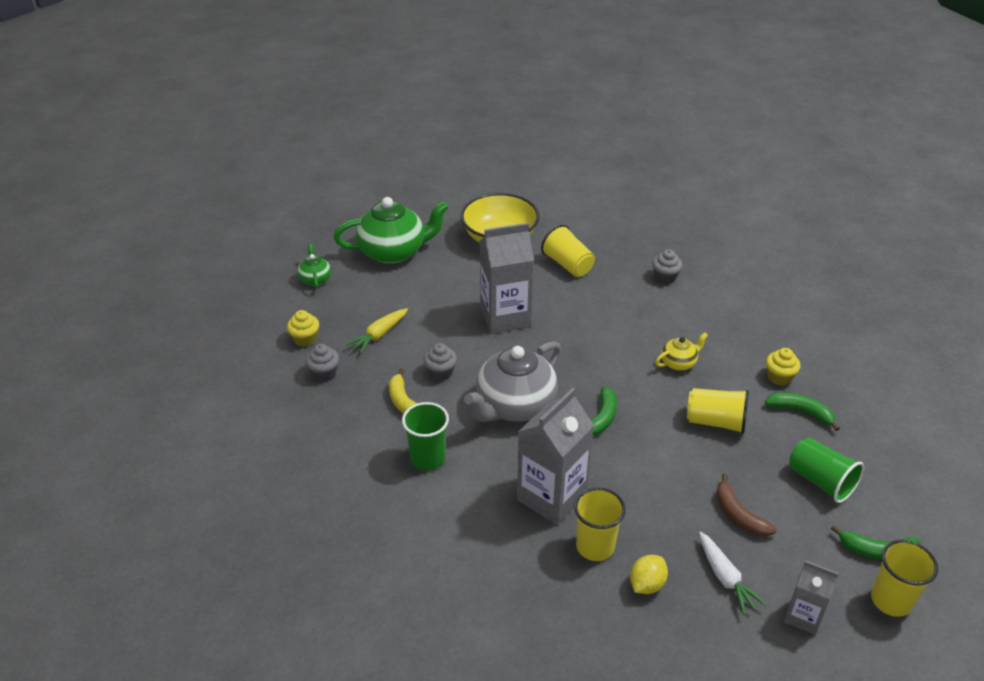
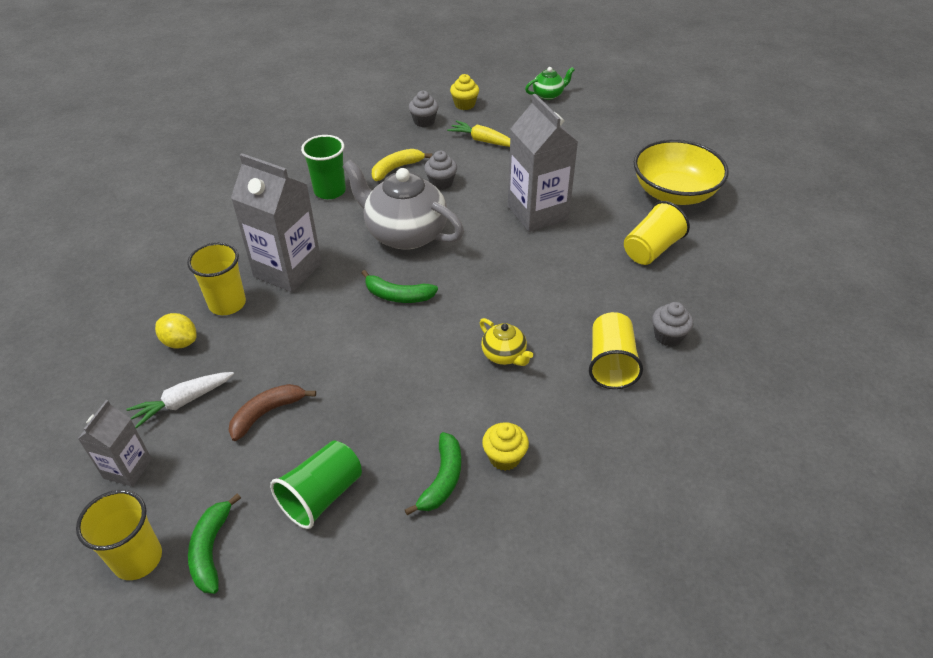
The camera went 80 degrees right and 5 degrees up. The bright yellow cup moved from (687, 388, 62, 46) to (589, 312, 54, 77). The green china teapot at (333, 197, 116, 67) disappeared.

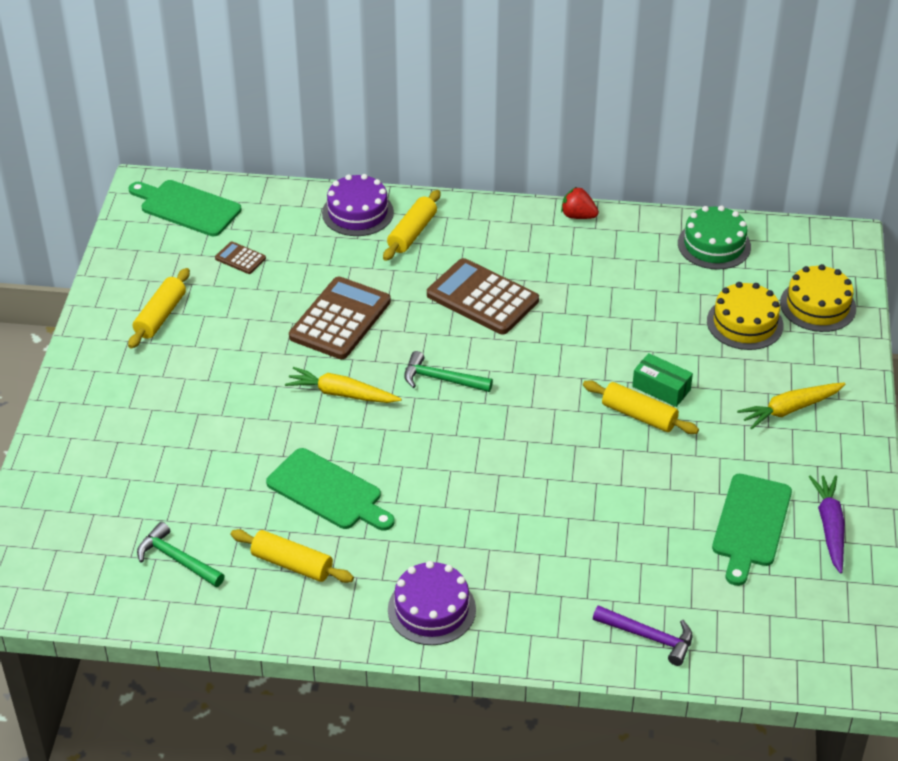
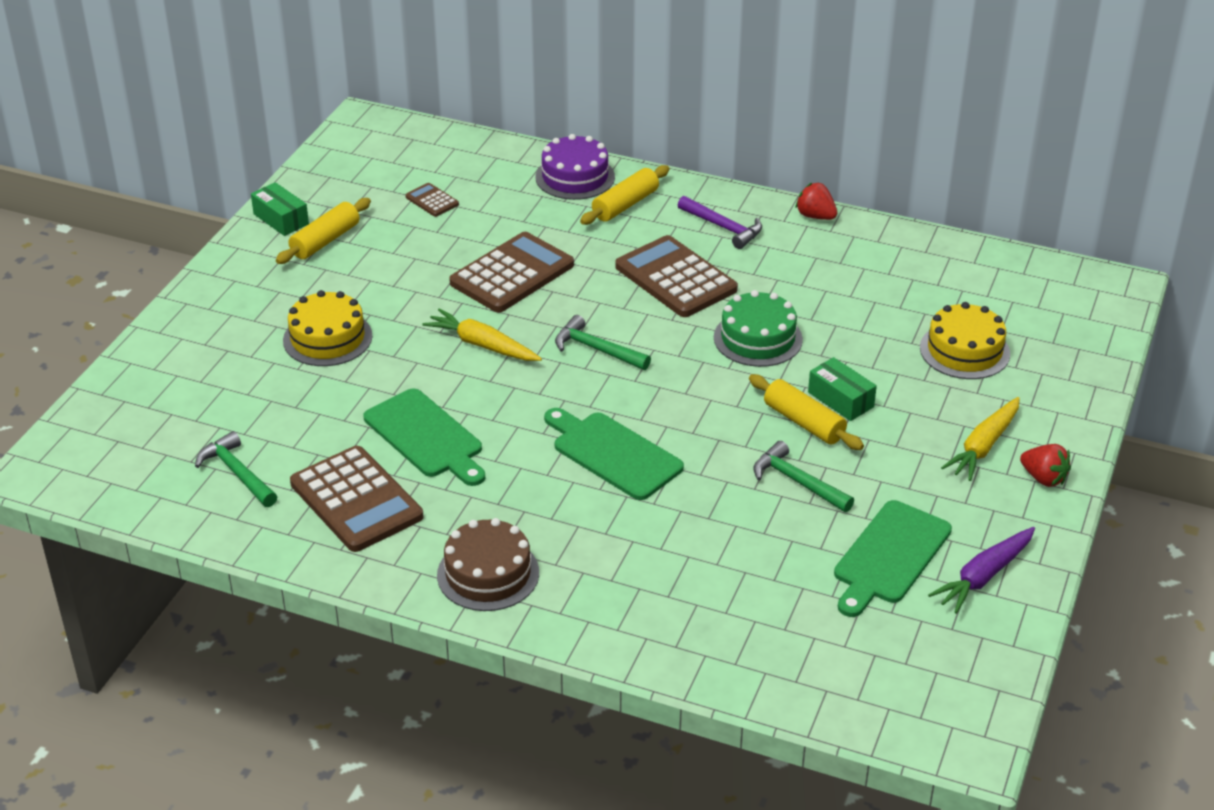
The camera went 15 degrees right and 5 degrees down. The green box at (251, 182, 58, 54) appeared. The bright yellow cake moved from (780, 264, 76, 68) to (283, 290, 89, 76). The bright yellow pastry roller at (231, 529, 123, 54) was replaced by the brown pocket calculator at (290, 446, 133, 106). The purple cake at (388, 561, 88, 84) became the brown cake at (437, 518, 102, 93). The green bread board moved from (129, 180, 113, 56) to (544, 408, 140, 92). The purple carpenter's hammer moved from (593, 605, 99, 61) to (678, 196, 84, 53). The green cake moved from (678, 205, 73, 65) to (714, 290, 89, 77). The green carpenter's hammer at (753, 441, 101, 71) appeared. The purple carrot at (809, 475, 36, 99) turned 150 degrees counterclockwise. The bright yellow carrot at (737, 382, 109, 47) turned 45 degrees counterclockwise. The scarlet strawberry at (1020, 444, 51, 43) appeared.

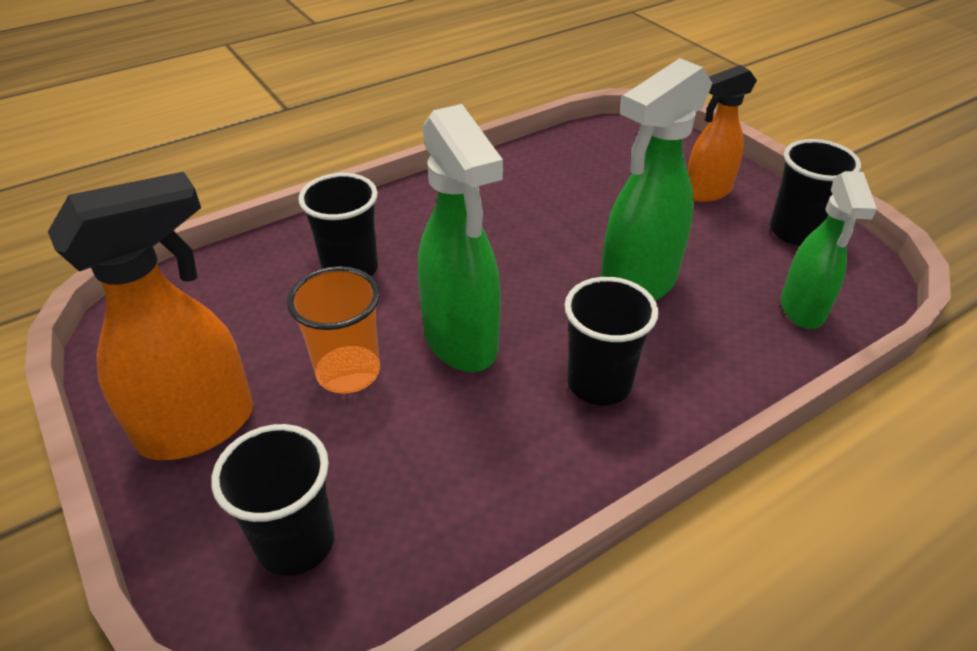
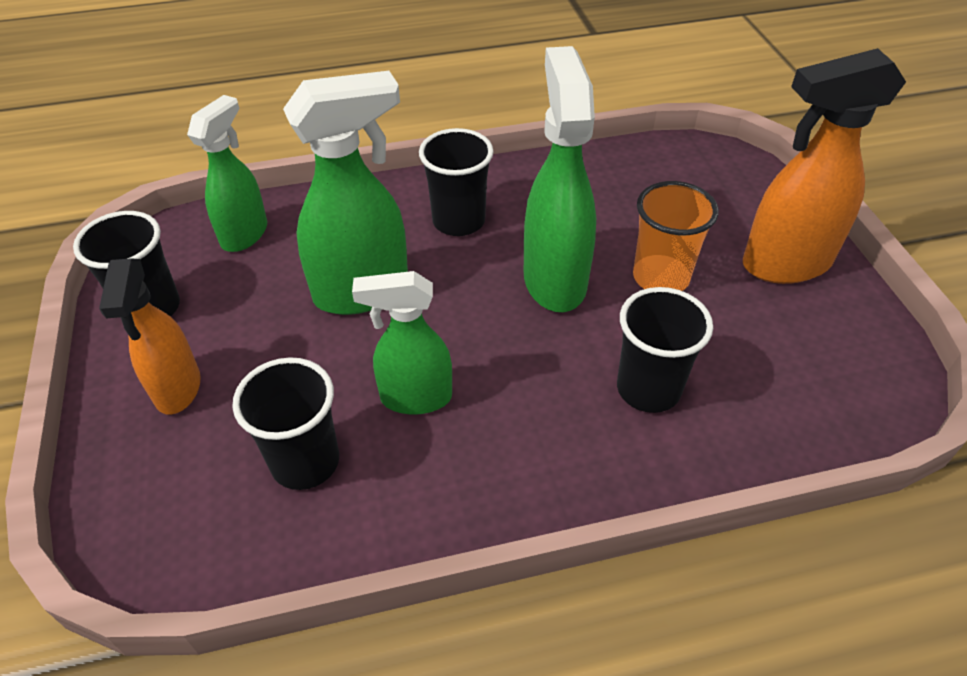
The camera went 160 degrees left and 5 degrees up. The bright orange spray bottle at (687, 65, 70, 137) turned 90 degrees clockwise. The ebony cup moved from (211, 424, 124, 152) to (232, 357, 107, 133). The green spray bottle at (352, 271, 100, 144) appeared.

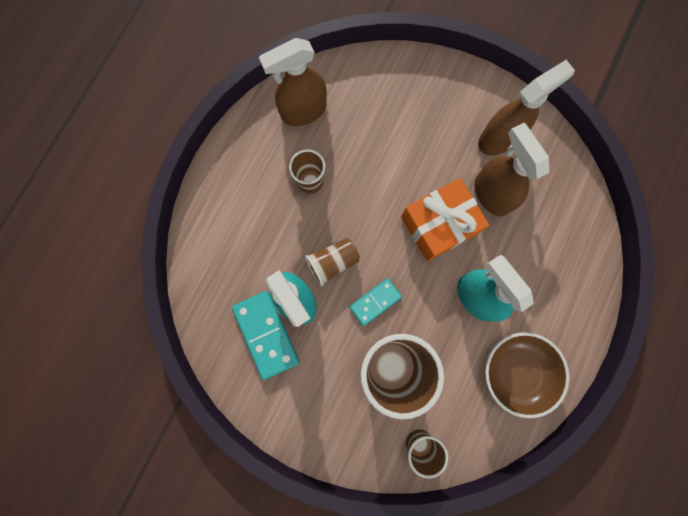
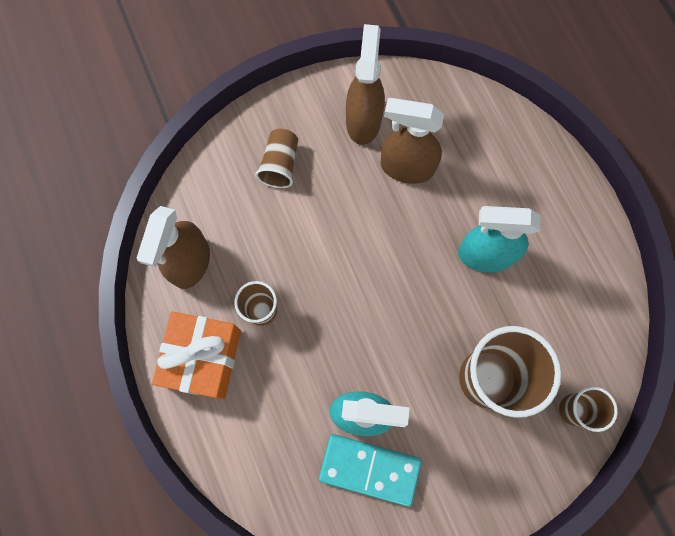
The camera went 50 degrees left and 5 degrees down. The bright orange gift moved from (401, 178, 88, 83) to (152, 311, 89, 88). The brown cup moved from (305, 238, 55, 48) to (255, 129, 43, 59). The teal domino at (350, 278, 52, 48) disappeared. The brown serving bowl at (485, 332, 85, 86) disappeared.

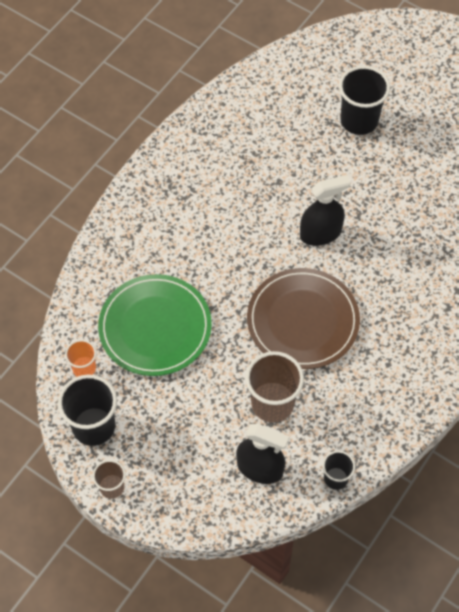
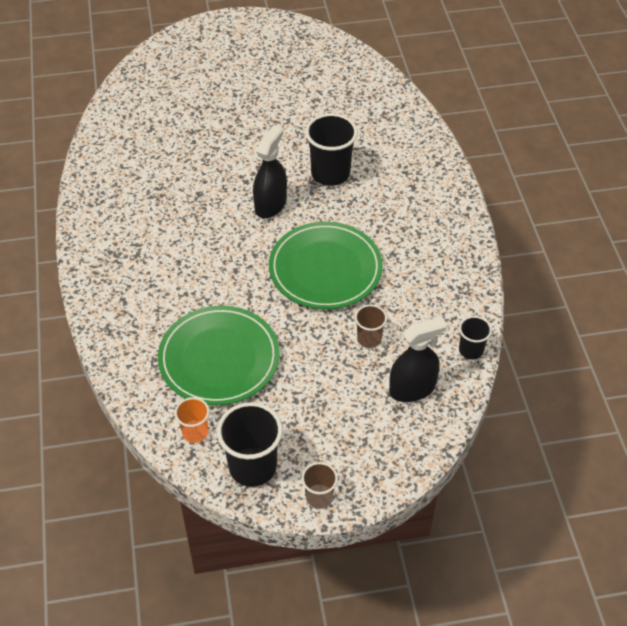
The camera went 45 degrees left and 10 degrees down. The brown dinner plate at (247, 268, 113, 101) became the green dinner plate at (269, 222, 114, 87). The ebony cup moved from (339, 66, 51, 69) to (305, 113, 53, 73). The brown cup at (245, 351, 59, 72) changed to 0.56 times the size.

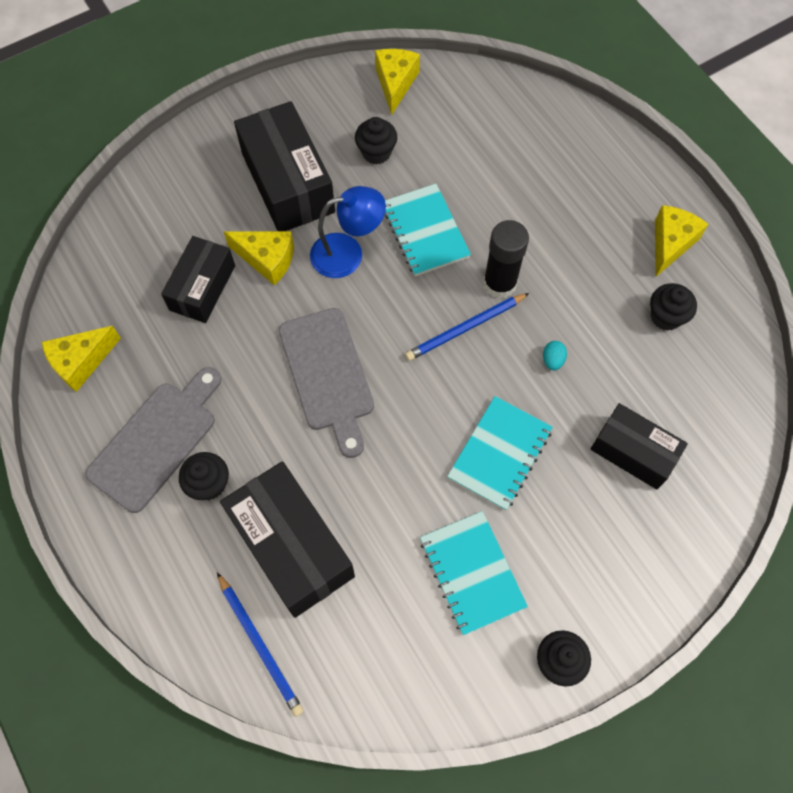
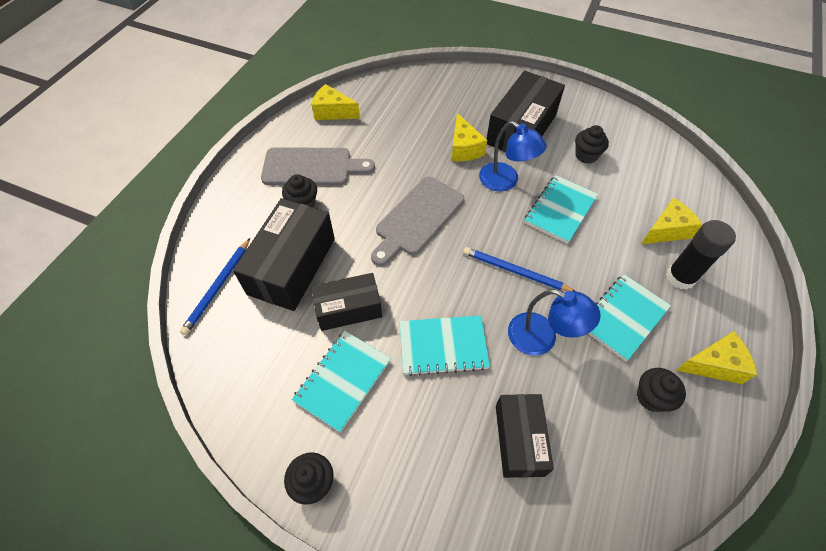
The camera went 55 degrees right and 10 degrees down. The ebony box moved from (161, 236, 74, 87) to (311, 273, 71, 58). The teal egg at (543, 341, 24, 29) was replaced by the cobalt lamp at (508, 289, 93, 67). The teal exercise book at (588, 274, 83, 87) appeared. The bright yellow cheese wedge moved from (375, 49, 45, 66) to (641, 198, 62, 46). The ebony glue moved from (483, 220, 46, 79) to (666, 220, 70, 70).

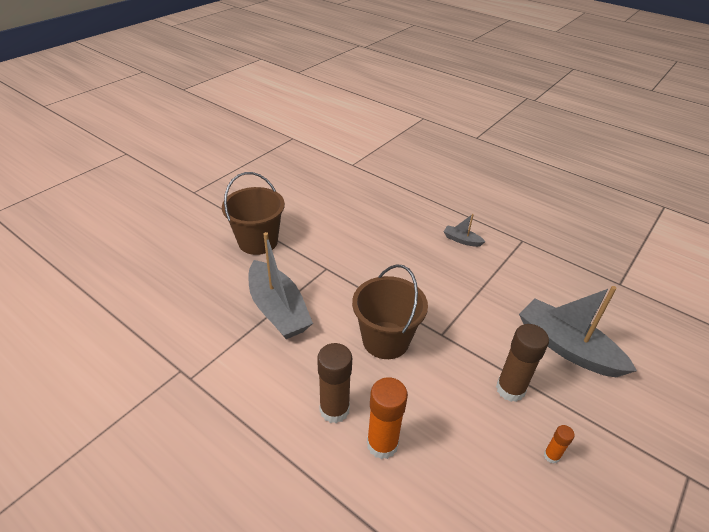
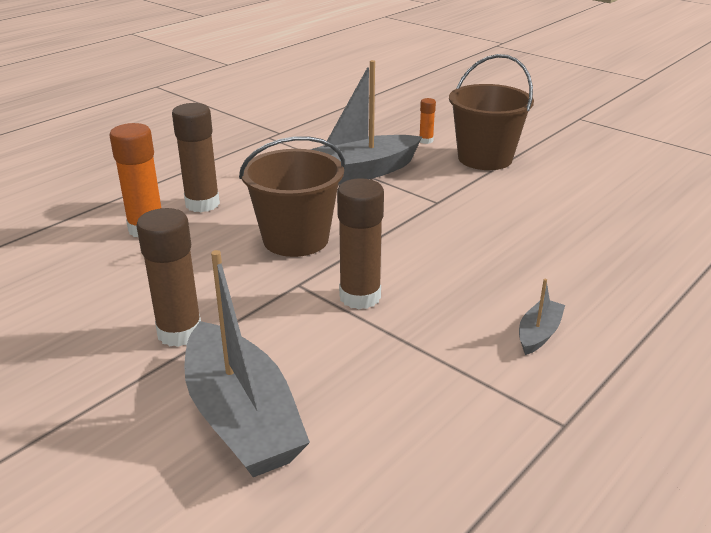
The camera went 95 degrees right and 10 degrees down. The grey boat at (519, 286, 118, 91) turned 105 degrees clockwise. The brown glue at (337, 178, 47, 131) appeared. The bright orange glue moved from (544, 425, 31, 39) to (419, 98, 17, 46).

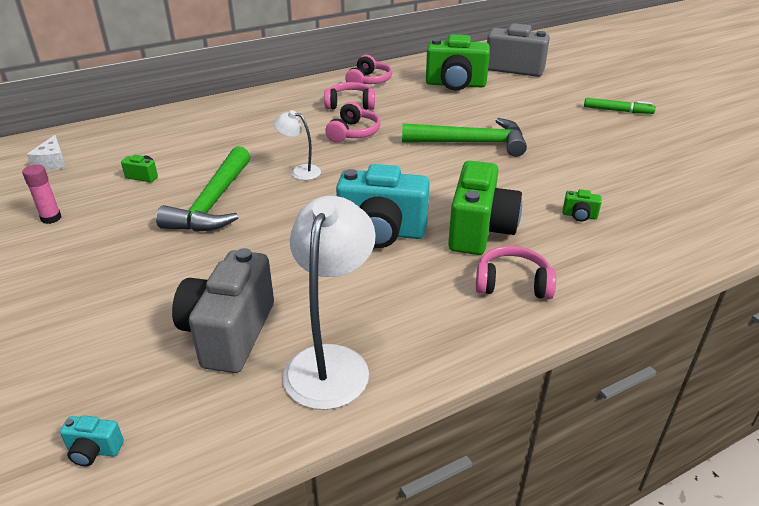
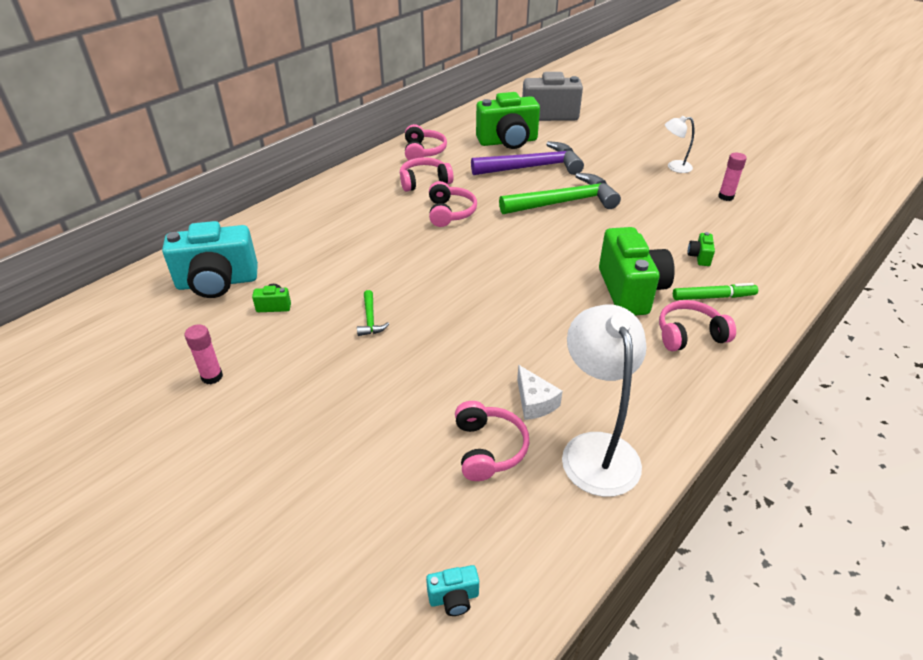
The camera went 20 degrees left and 5 degrees up. The teal compact camera moved from (336, 164, 94, 84) to (162, 221, 96, 77). The green carpenter's hammer at (156, 146, 95, 86) changed to 0.43 times the size. The grey compact camera at (172, 248, 102, 125) was replaced by the rose-pink headphones at (455, 401, 74, 80). The purple carpenter's hammer at (471, 141, 113, 34) appeared. The snow-white cheese wedge moved from (27, 135, 39, 35) to (517, 365, 46, 55). The snow-white lamp moved from (274, 110, 47, 70) to (665, 116, 29, 57). The green marker pen moved from (584, 98, 72, 16) to (673, 283, 85, 17). The green compact camera at (563, 189, 39, 33) turned 105 degrees clockwise. The rose-pink glue at (718, 153, 29, 48) appeared.

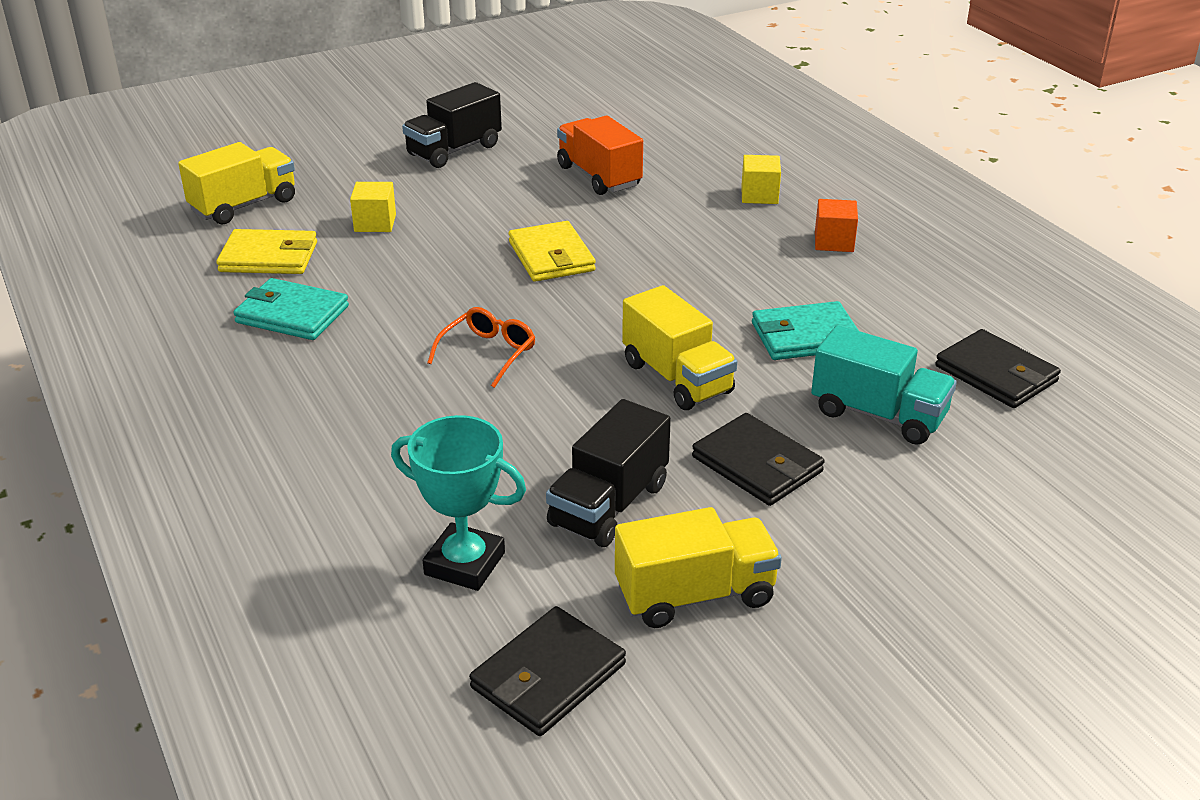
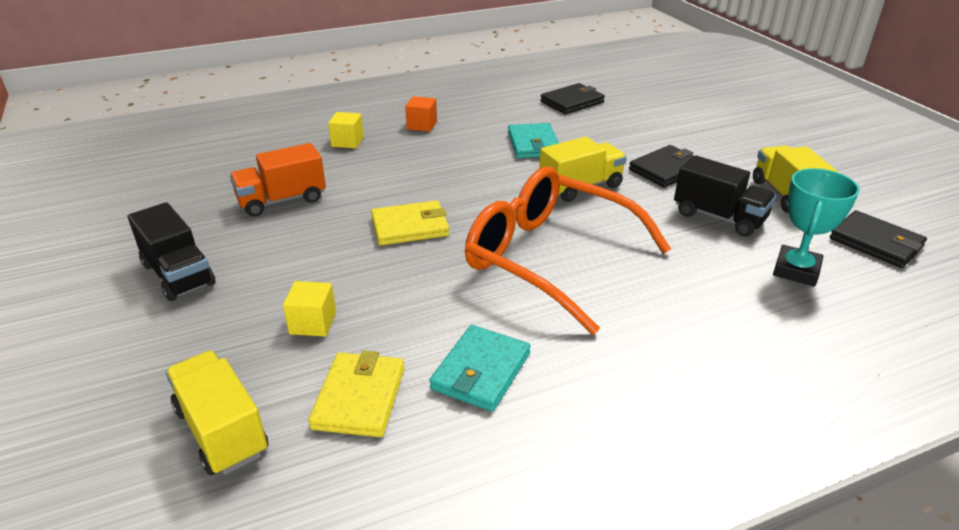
The camera went 85 degrees left and 0 degrees up. The bright orange eyeglasses at (427, 307, 109, 81) changed to 2.49 times the size. The teal toy truck at (811, 325, 146, 120) disappeared.

